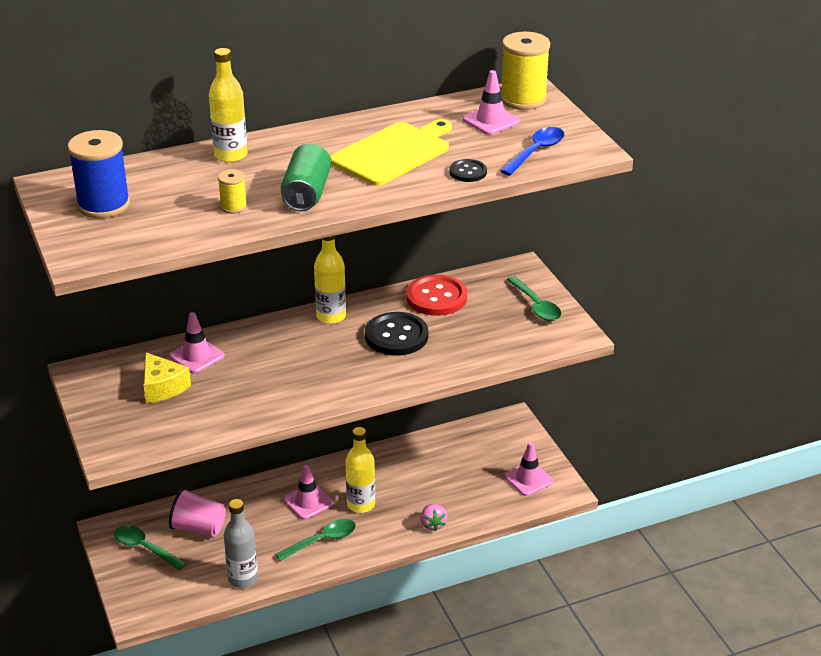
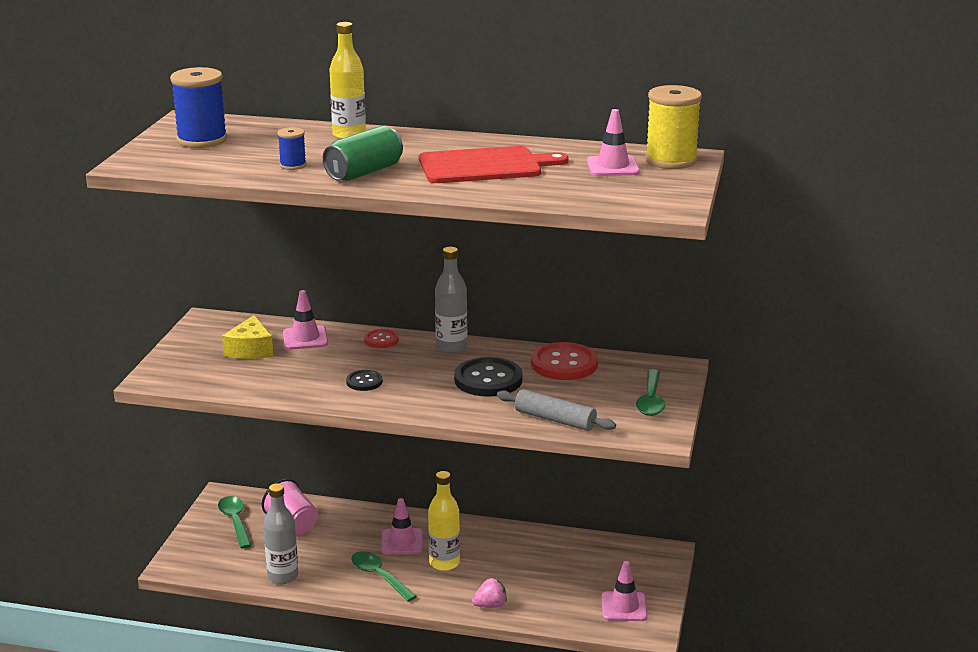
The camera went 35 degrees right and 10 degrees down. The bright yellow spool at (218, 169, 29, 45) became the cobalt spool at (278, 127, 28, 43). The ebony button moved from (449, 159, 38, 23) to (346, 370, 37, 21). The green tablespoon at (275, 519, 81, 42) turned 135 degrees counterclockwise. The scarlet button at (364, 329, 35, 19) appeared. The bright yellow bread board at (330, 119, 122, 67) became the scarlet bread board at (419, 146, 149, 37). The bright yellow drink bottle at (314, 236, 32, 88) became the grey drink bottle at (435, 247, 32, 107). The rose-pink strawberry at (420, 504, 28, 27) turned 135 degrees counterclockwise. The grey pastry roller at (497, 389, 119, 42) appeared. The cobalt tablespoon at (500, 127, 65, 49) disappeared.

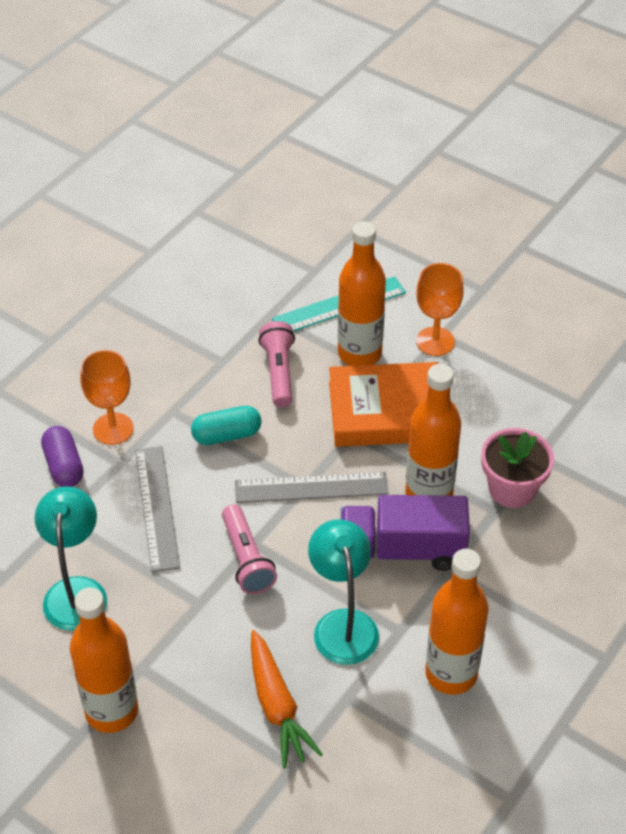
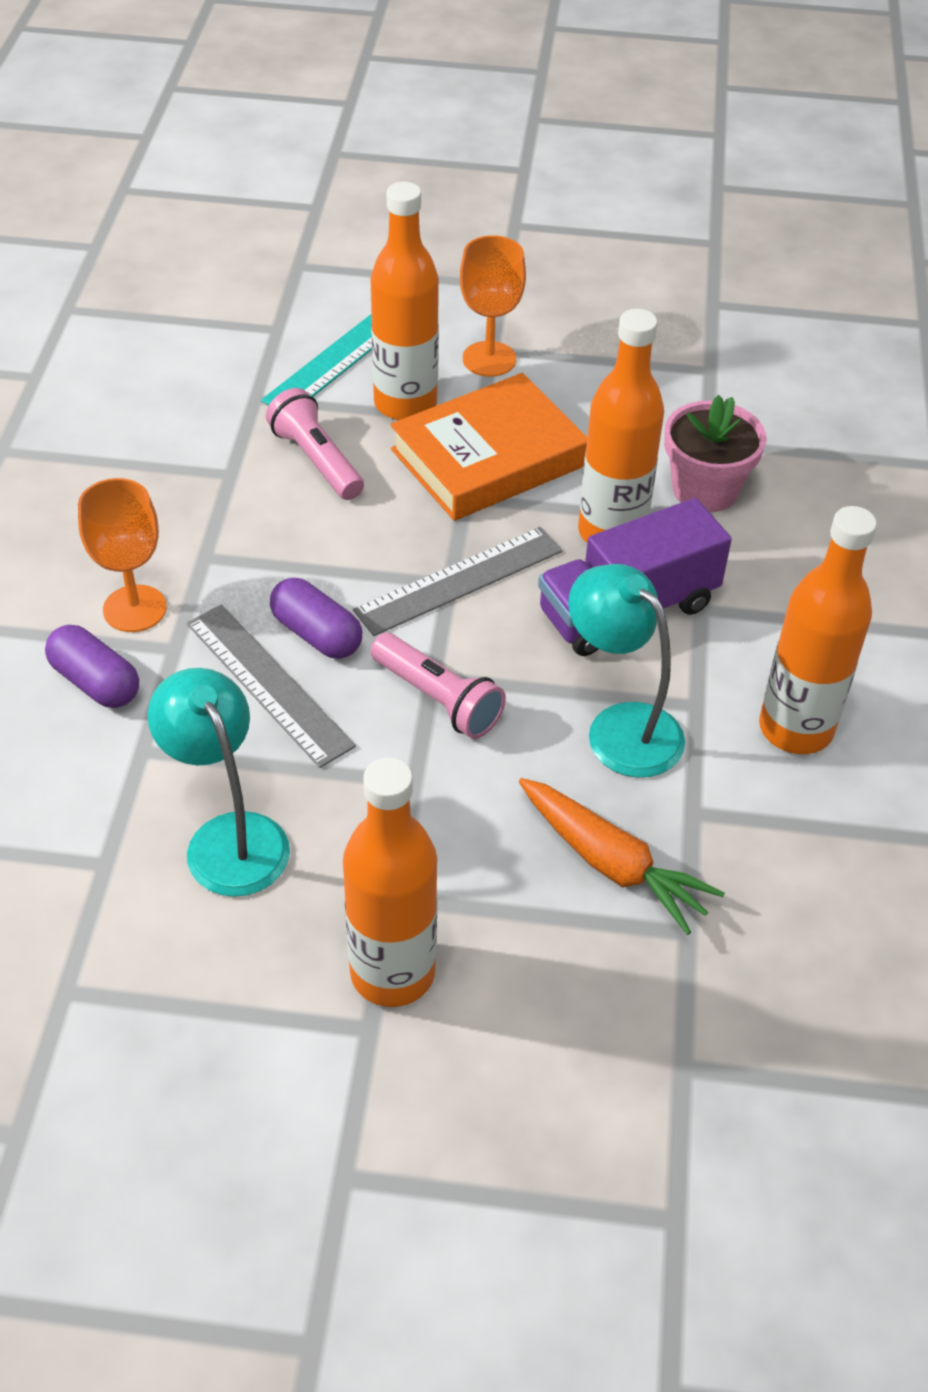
The camera went 30 degrees left and 0 degrees up. The purple pill at (270, 578, 92, 81) appeared. The teal pill at (191, 406, 70, 39) disappeared.

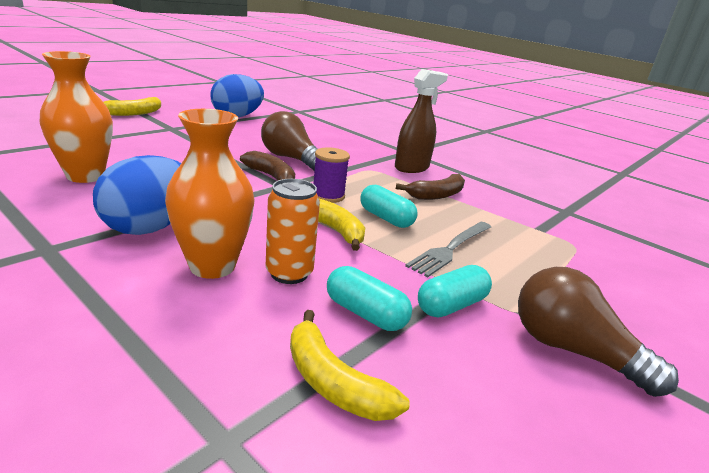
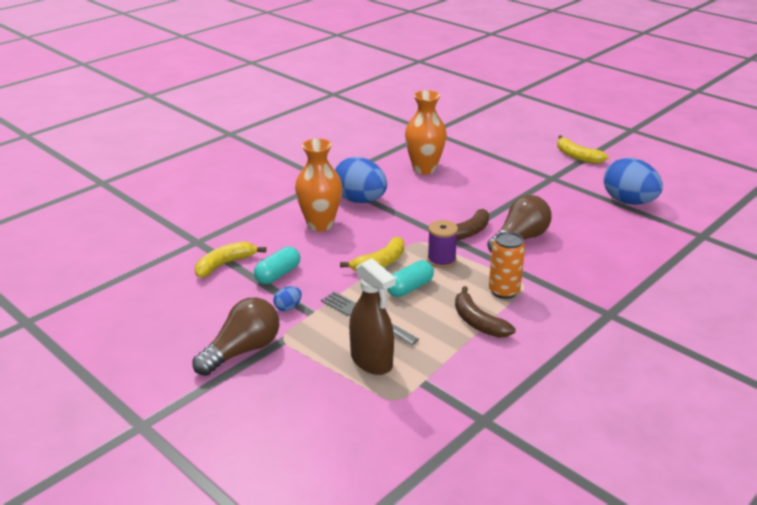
The camera went 95 degrees right and 5 degrees up. The teal pill at (418, 265, 74, 53) was replaced by the cobalt egg at (273, 286, 29, 25). The brown spray bottle moved from (395, 69, 53, 104) to (349, 258, 47, 117). The bright orange tin moved from (266, 179, 54, 105) to (489, 232, 36, 67).

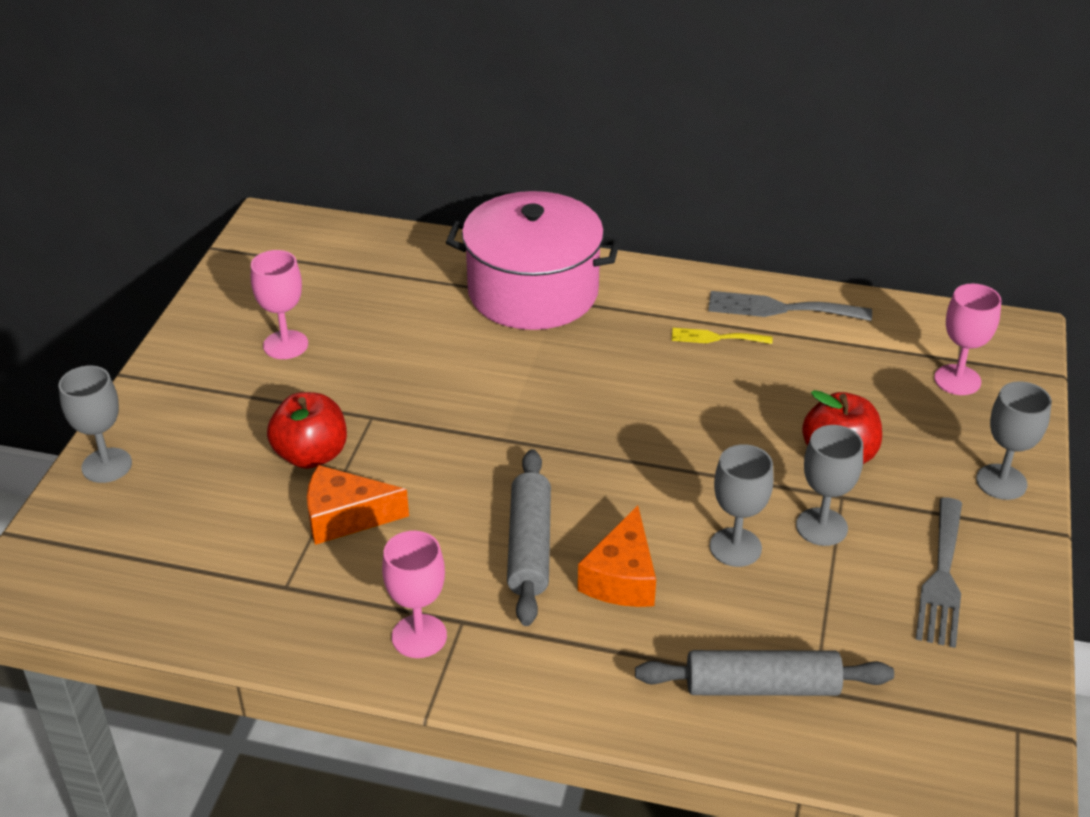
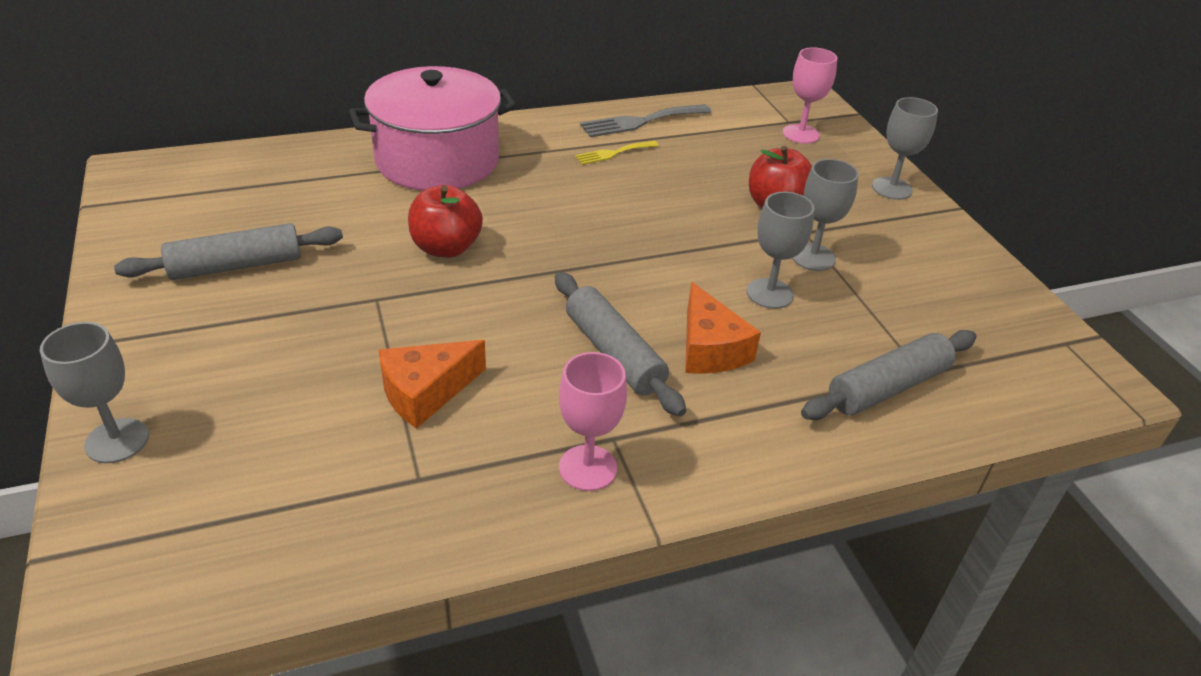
The camera went 35 degrees left and 0 degrees up. The rose-pink chalice at (251, 250, 57, 109) was replaced by the grey pastry roller at (114, 223, 229, 57). The scarlet apple moved from (267, 392, 80, 77) to (408, 185, 75, 73). The grey table fork at (916, 498, 46, 150) disappeared.

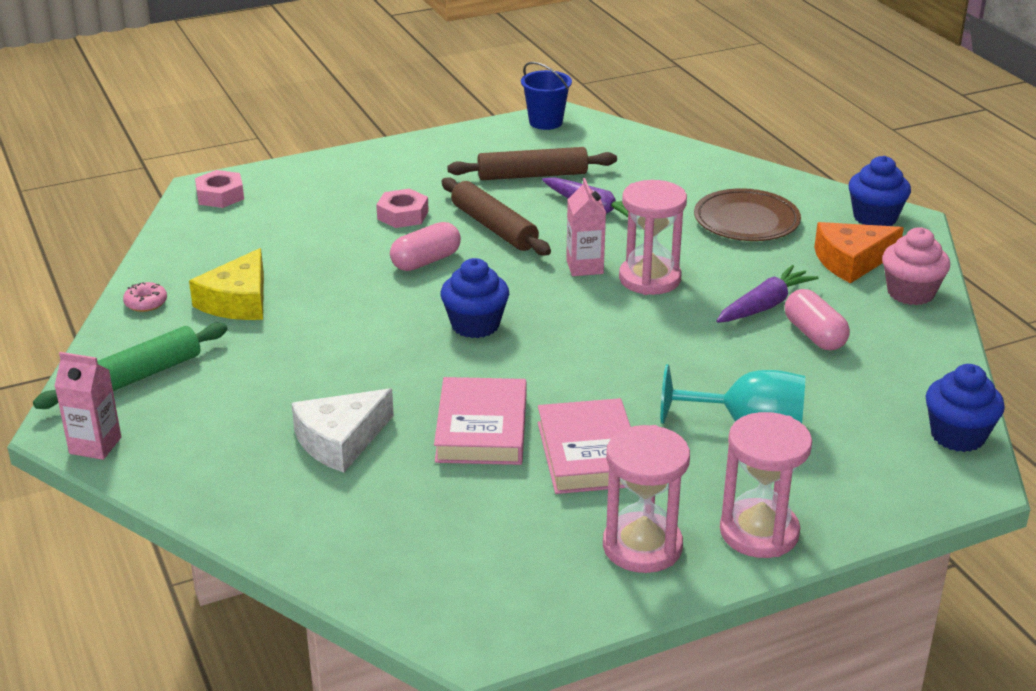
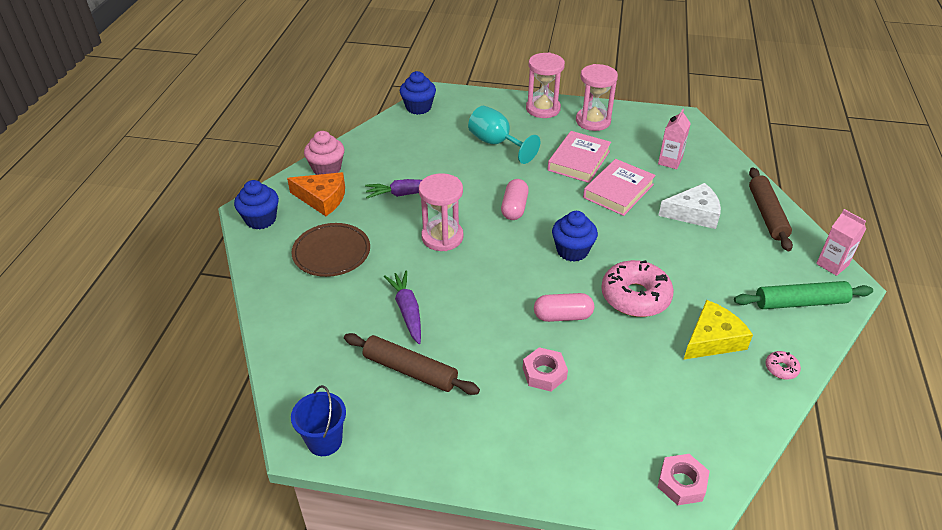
The camera went 145 degrees left and 10 degrees up. The rose-pink pill moved from (785, 289, 65, 62) to (501, 179, 28, 41). The rose-pink doughnut at (601, 260, 73, 57) appeared. The rose-pink milk carton moved from (566, 178, 40, 98) to (658, 109, 33, 60). The brown pastry roller moved from (442, 177, 109, 79) to (749, 168, 44, 83).

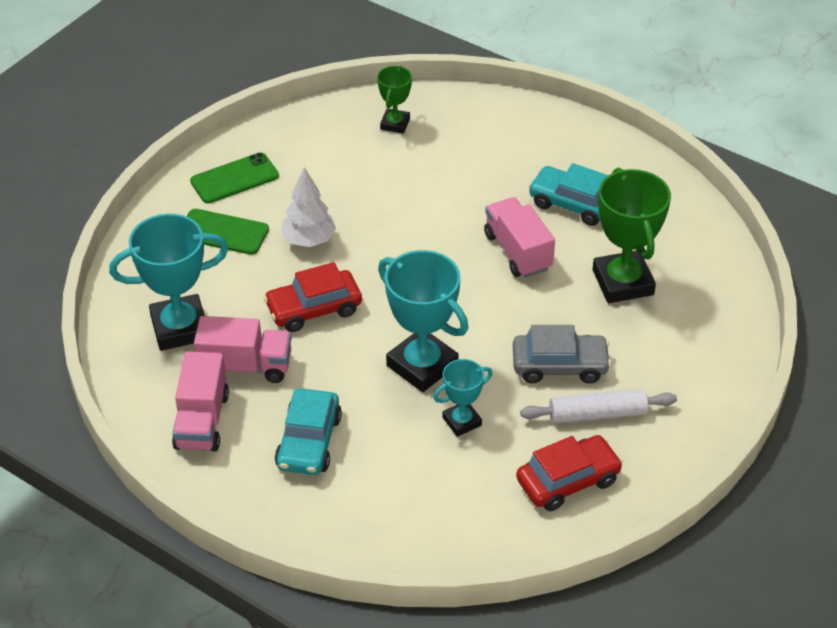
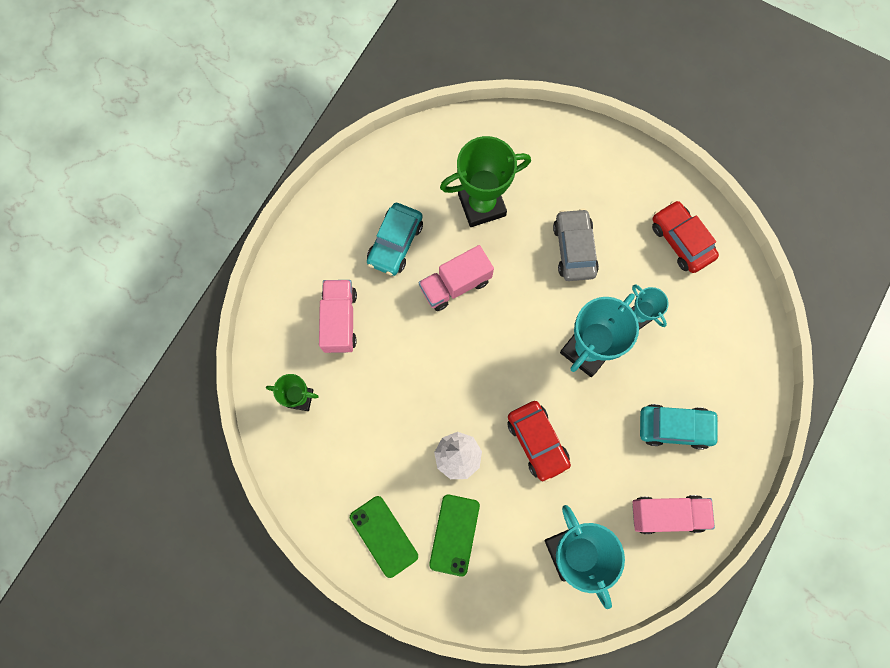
The camera went 95 degrees left and 30 degrees up. The rose-pink toy truck moved from (194, 316, 98, 67) to (319, 280, 38, 73). The snow-white pastry roller at (520, 388, 157, 35) disappeared.

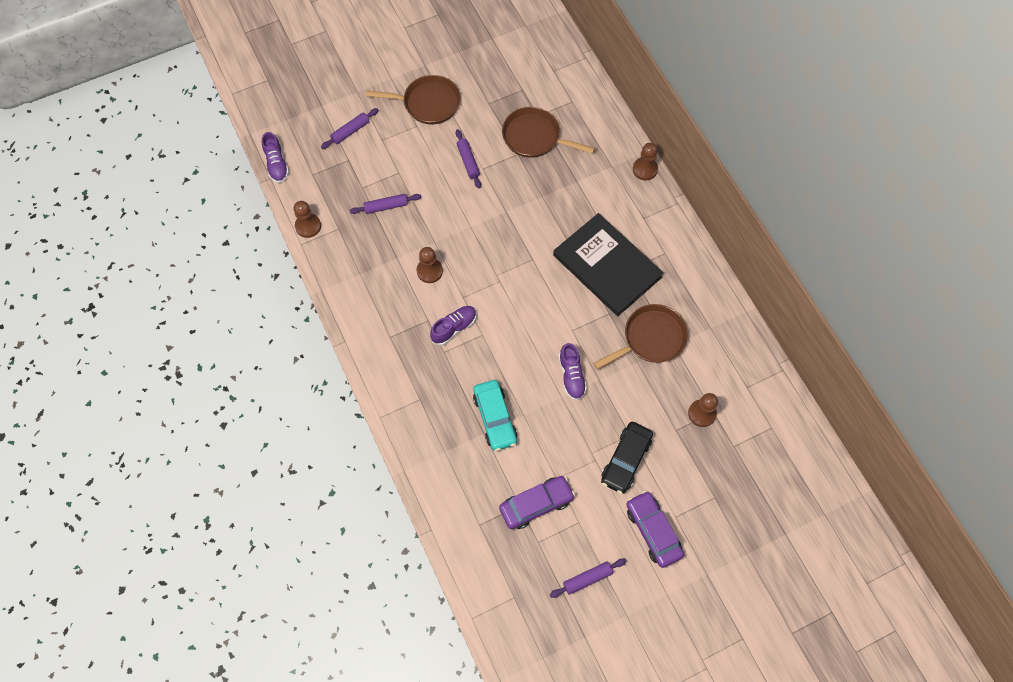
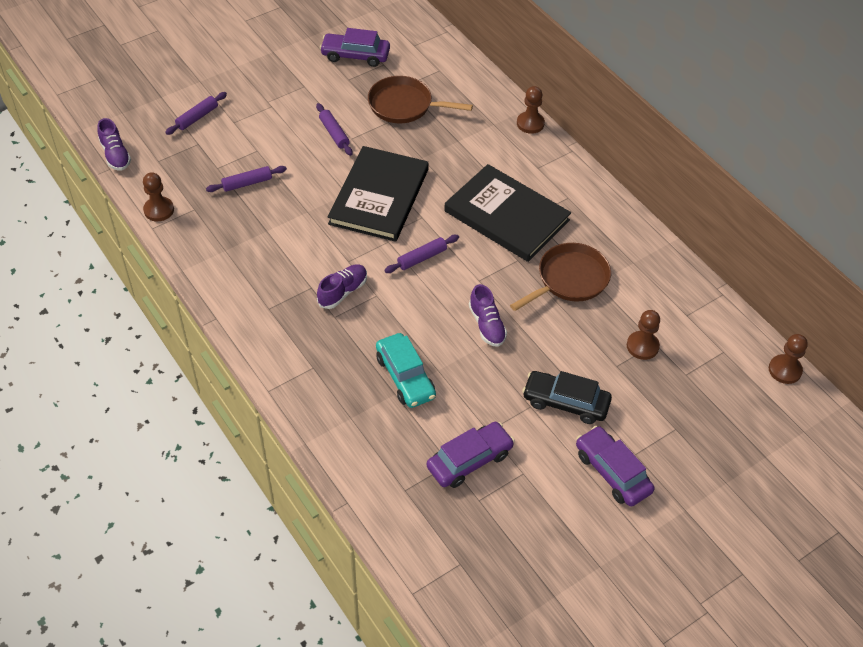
The camera went 10 degrees left and 15 degrees down. The purple toy car at (320, 28, 70, 39) appeared. The ebony book at (327, 146, 102, 96) appeared. The purple pastry roller moved from (550, 558, 77, 40) to (384, 235, 75, 38). The ebony toy car at (601, 422, 52, 72) turned 90 degrees clockwise. The brown pawn moved from (416, 247, 27, 36) to (769, 334, 39, 50). The brown frying pan at (366, 75, 95, 49) disappeared.

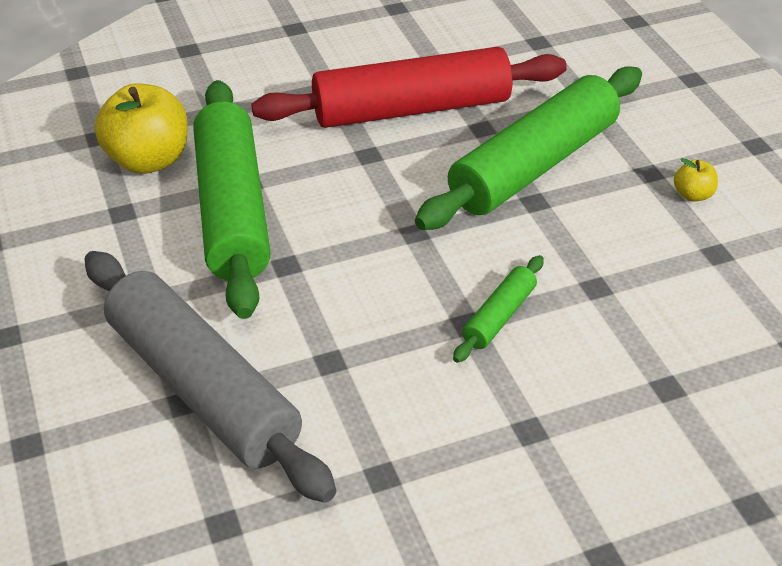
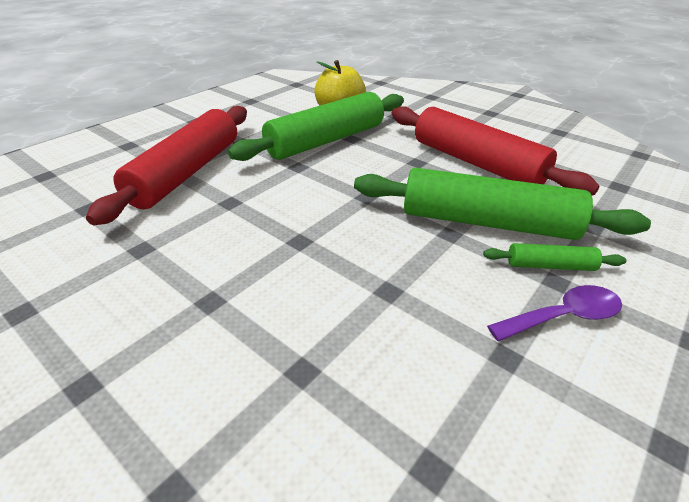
The camera went 60 degrees right and 5 degrees down. The grey pastry roller at (85, 251, 251, 252) became the scarlet pastry roller at (86, 106, 161, 119). The green pastry roller moved from (453, 255, 91, 108) to (483, 243, 143, 28). The bright yellow apple at (674, 158, 44, 44) was replaced by the purple tablespoon at (487, 285, 135, 56).

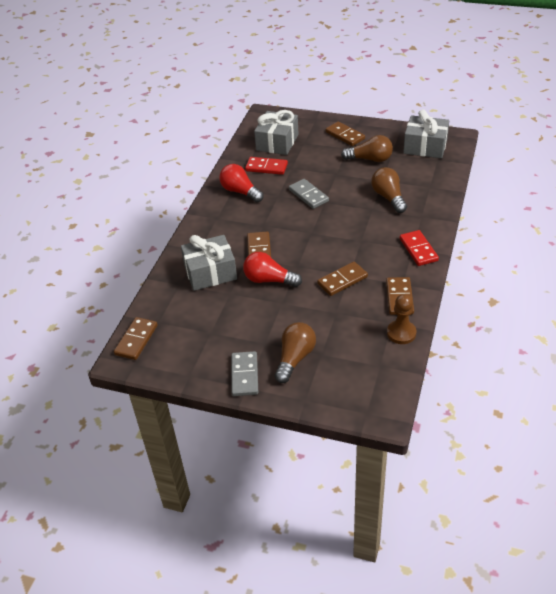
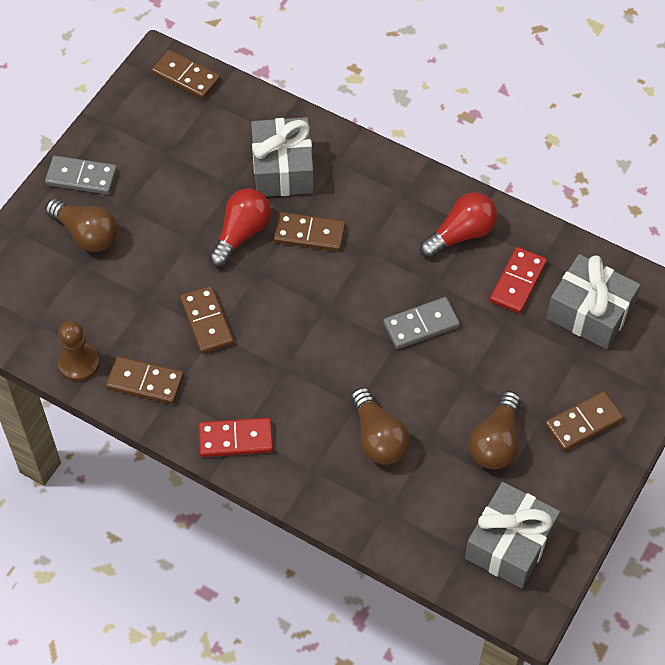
The camera went 100 degrees right and 15 degrees up. The brown lightbulb at (371, 167, 36, 46) turned 75 degrees clockwise.

